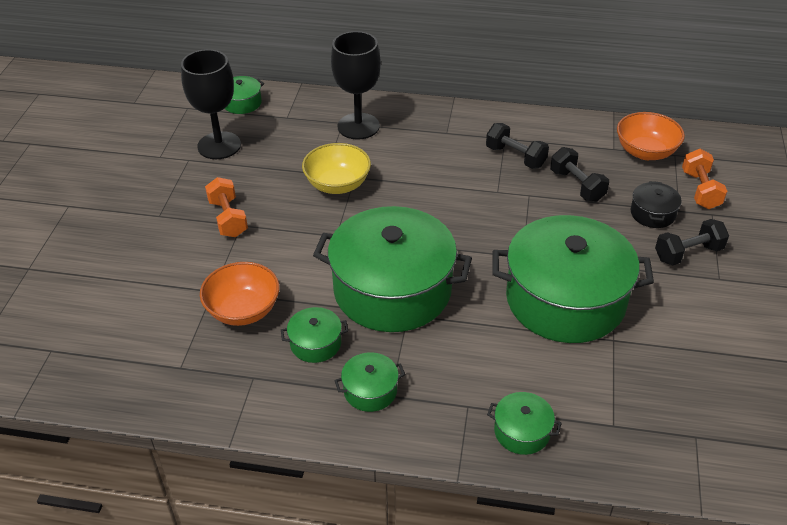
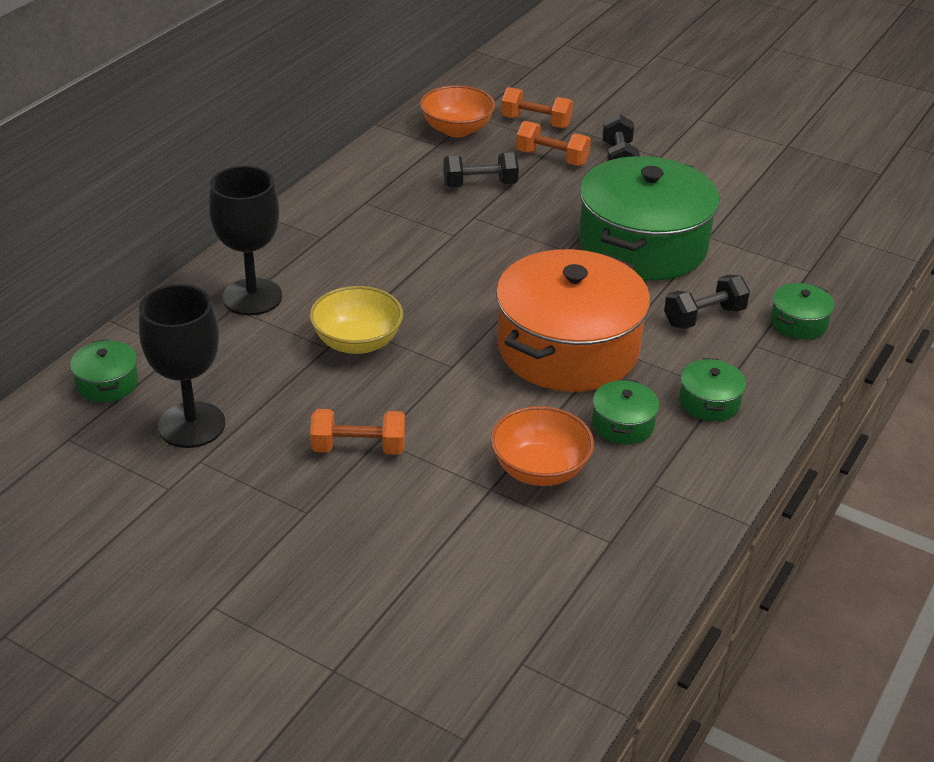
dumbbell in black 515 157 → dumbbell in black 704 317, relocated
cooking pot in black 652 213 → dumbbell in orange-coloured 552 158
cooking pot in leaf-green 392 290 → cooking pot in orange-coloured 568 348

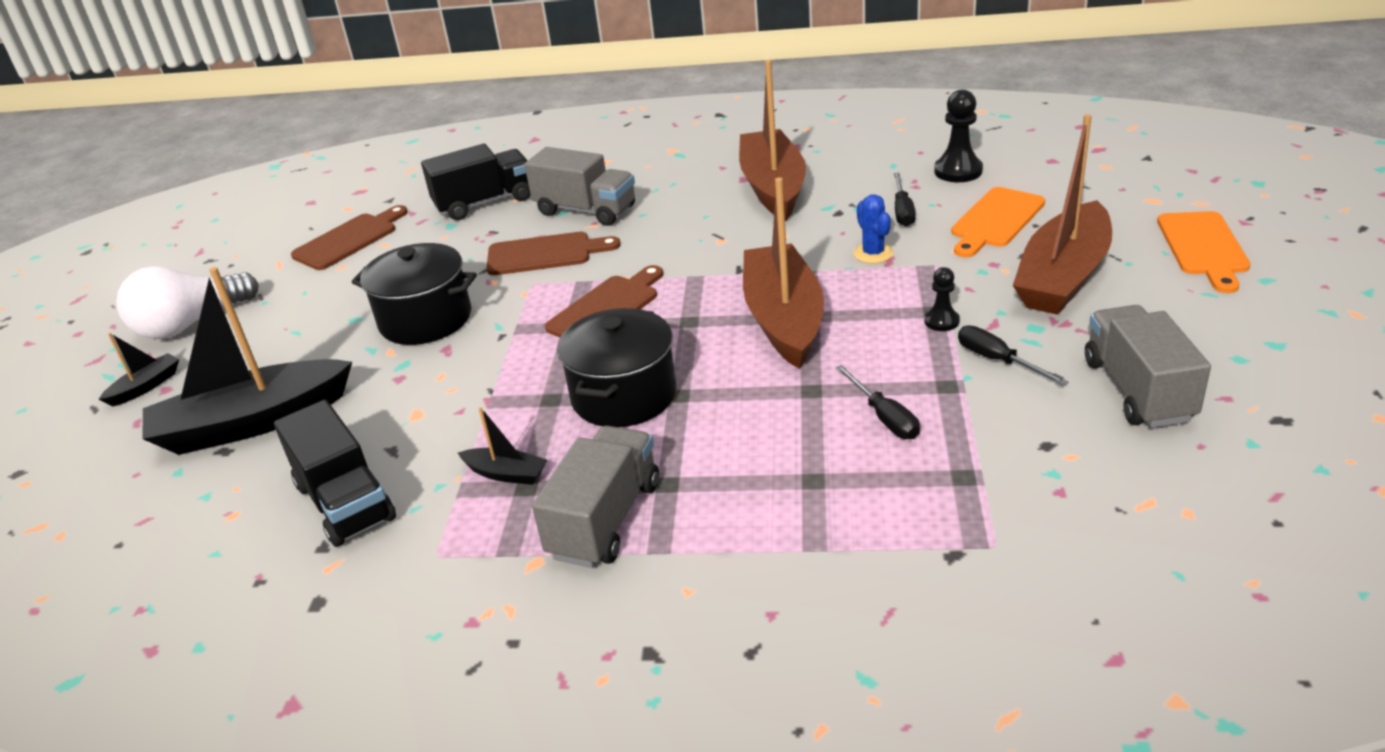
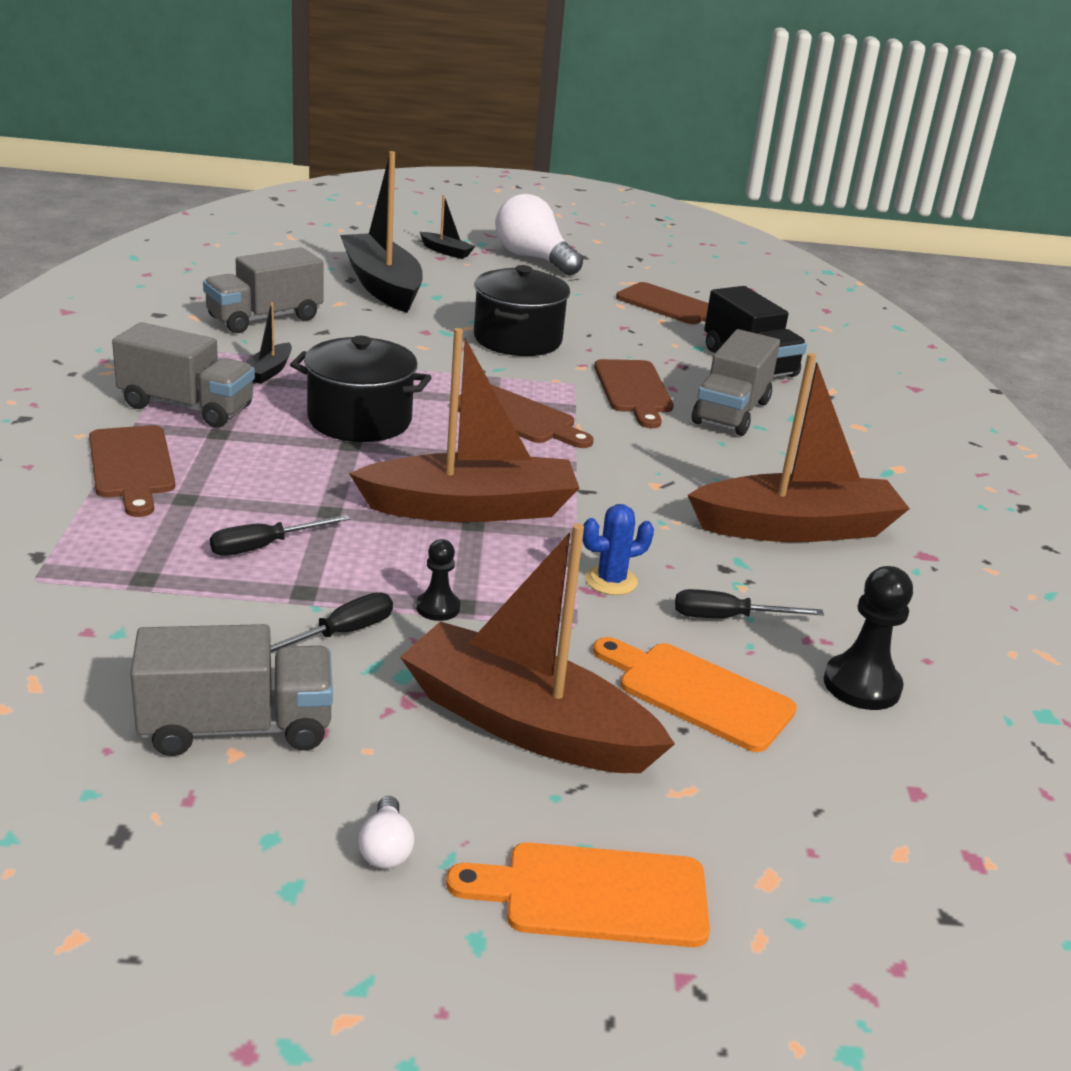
- → chopping board in russet 132 466
- → bulb in pure white 386 848
truck in black 345 502 → truck in gray 264 318

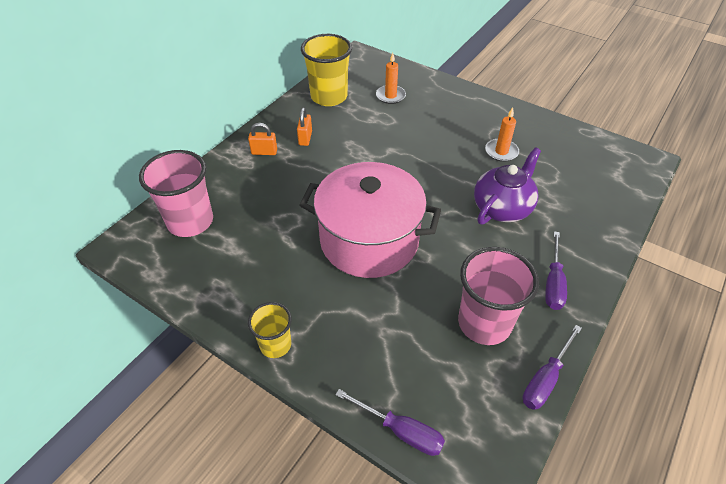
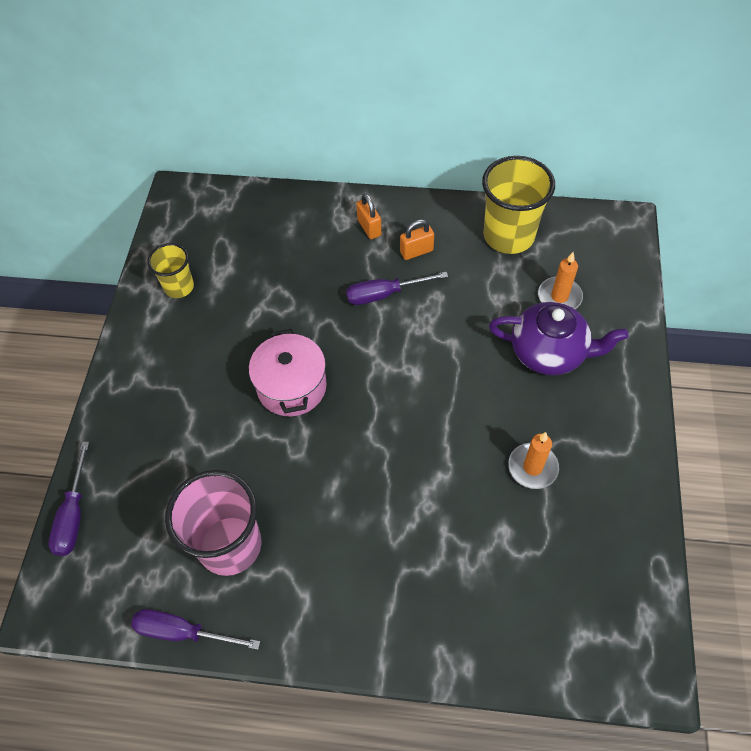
beaker in pink 190 222 → -
beaker in golden 275 345 → beaker in golden 179 287, relocated
teapot in violet 502 207 → teapot in violet 549 352, relocated
flat screwdriver in violet 553 283 → flat screwdriver in violet 384 294, relocated
cooking pot in pink 369 240 → cooking pot in pink 292 387, x0.59

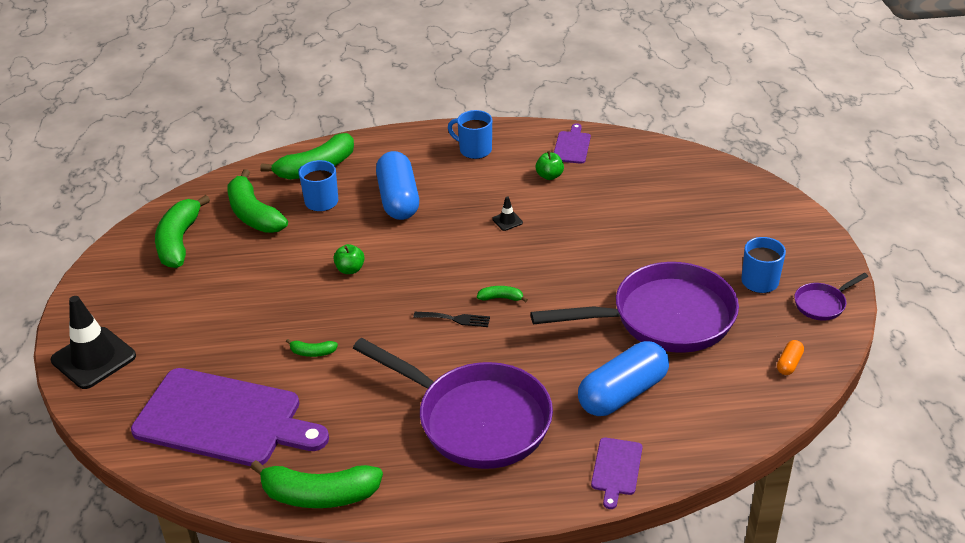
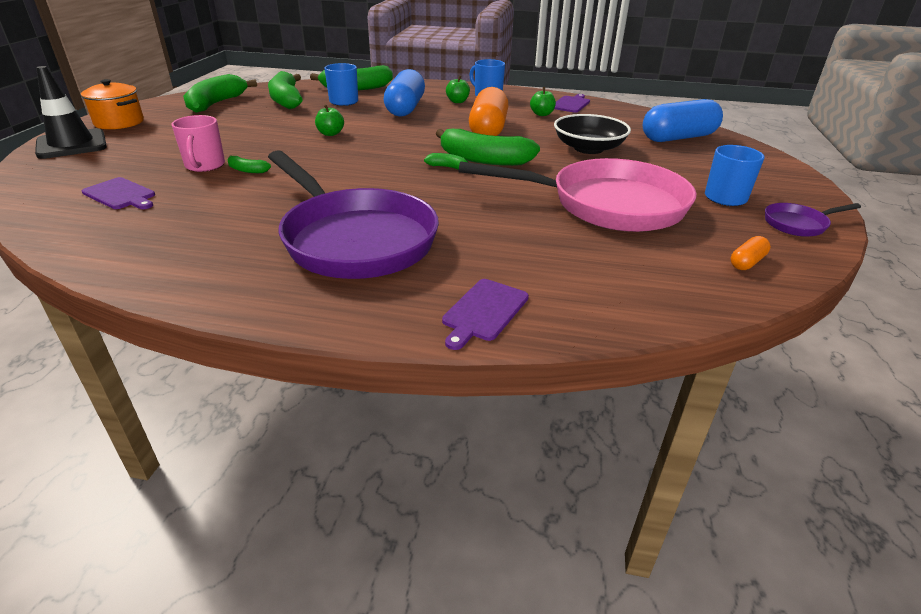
dinner fork in black 455 319 → -
- → cooking pot in orange-coloured 119 122
- → coffee mug in pink 204 166
- → apple fruit in leaf-green 457 101
- → deep dish in black 588 148
banana in leaf-green 319 495 → banana in leaf-green 484 160, relocated
pill shape in blue 622 393 → pill shape in blue 678 138, relocated
road cone in black 507 221 → pill shape in orange-coloured 488 129
skillet in violet 664 318 → skillet in pink 607 205
chopping board in violet 224 419 → chopping board in violet 121 195, x0.43

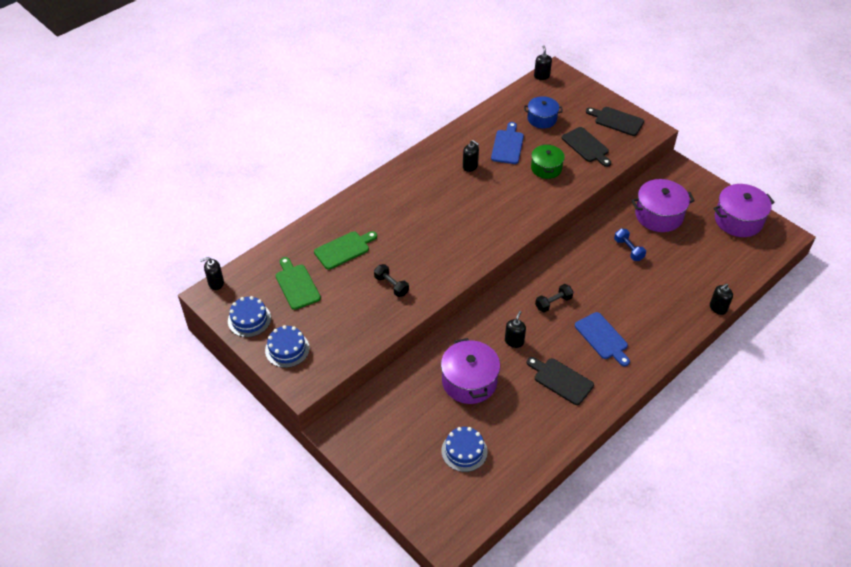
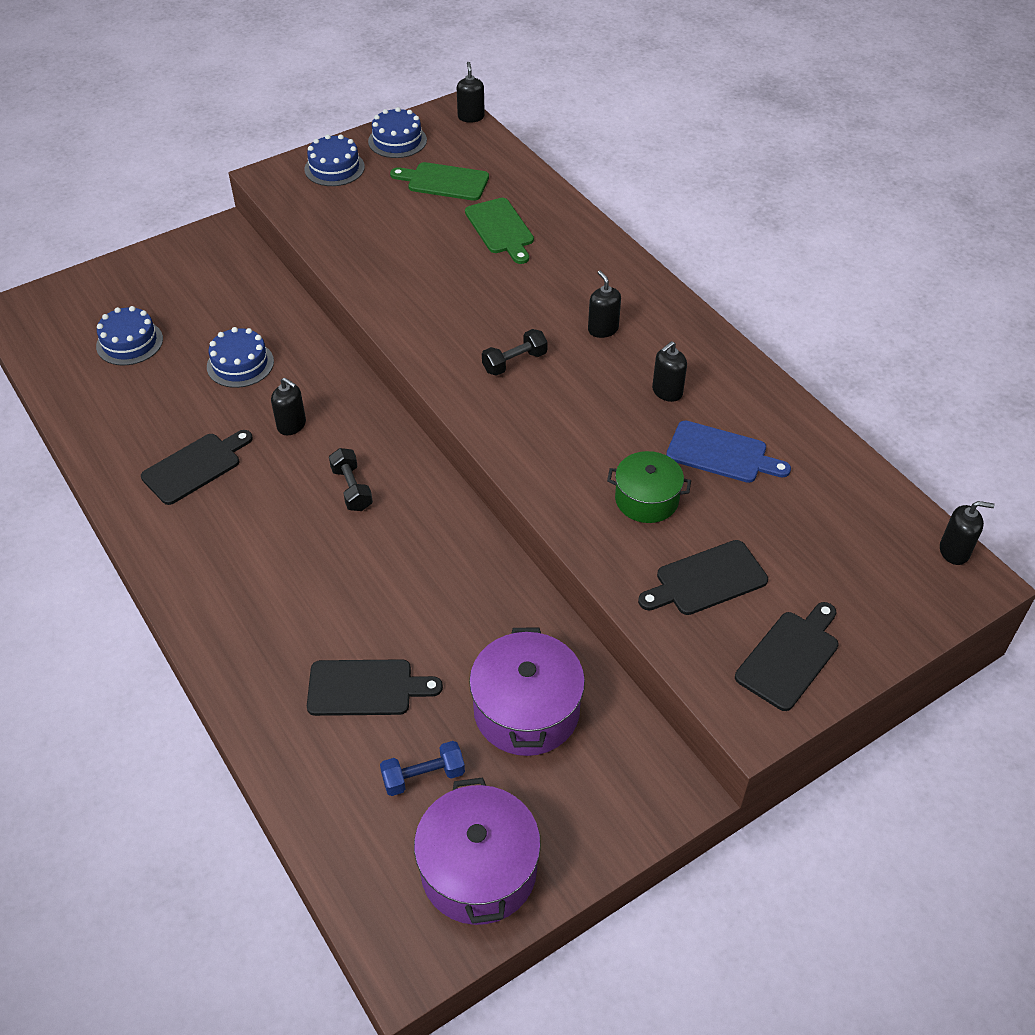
cooking pot in blue 542 119 → -
chopping board in blue 602 338 → -
- → chopping board in black 365 688
dumbbell in black 391 285 → dumbbell in black 514 362, relocated
dumbbell in blue 628 249 → dumbbell in blue 423 776, relocated
soap dispenser in black 718 308 → soap dispenser in black 603 329, relocated
cooking pot in violet 469 381 → layer cake in blue 240 364
chopping board in leaf-green 296 285 → chopping board in leaf-green 444 182, 150 degrees counterclockwise

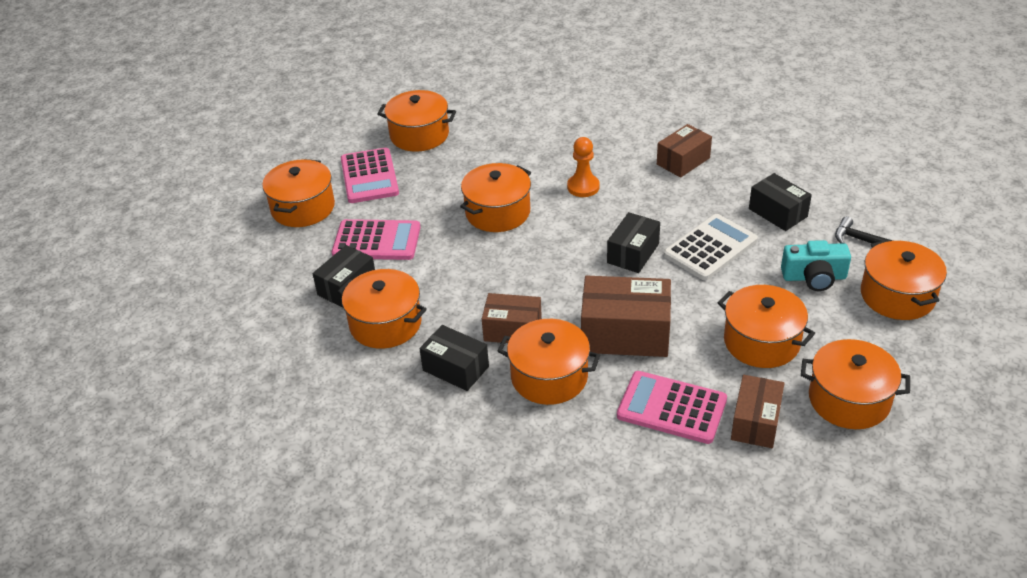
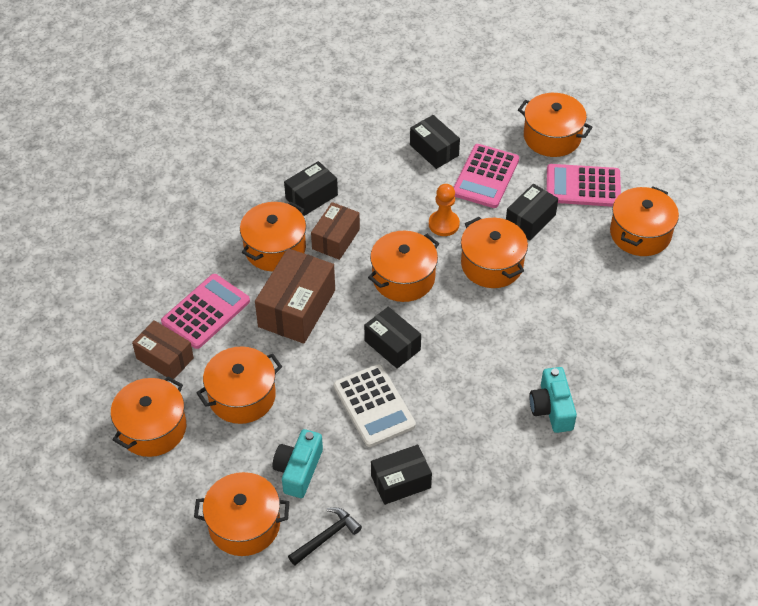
package in russet 683 161 → -
- → package in black 530 220
- → photo camera in aqua 552 408
cooking pot in orange-coloured 385 324 → cooking pot in orange-coloured 403 278, relocated
game pawn in orange-coloured 583 187 → game pawn in orange-coloured 444 224, relocated

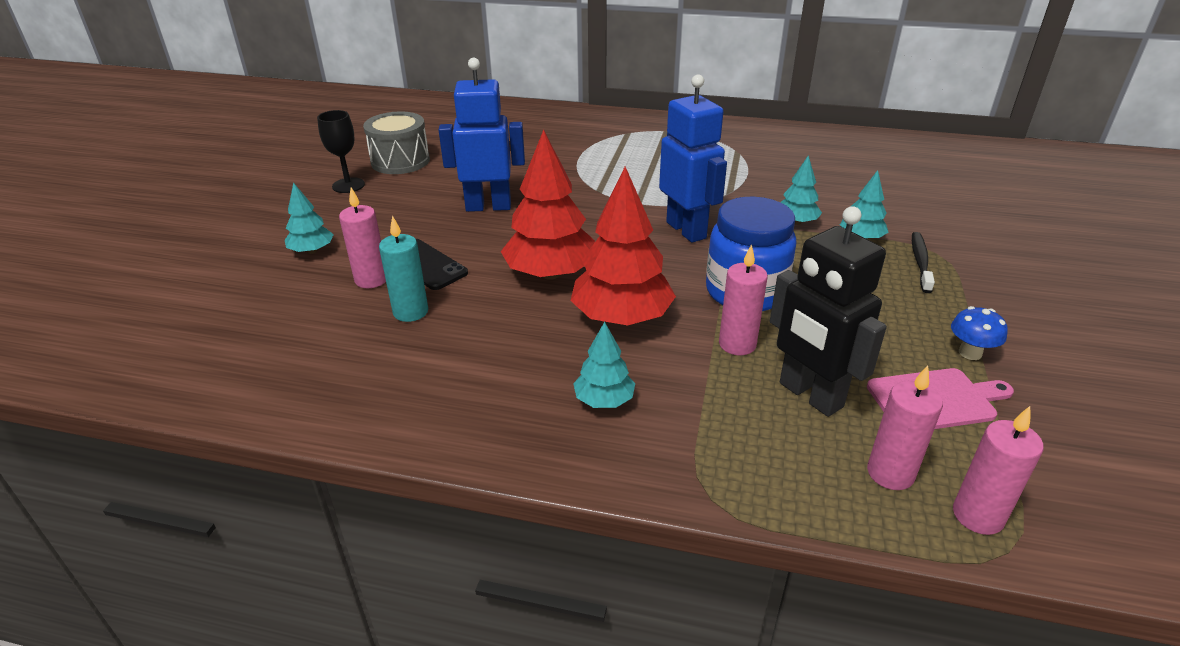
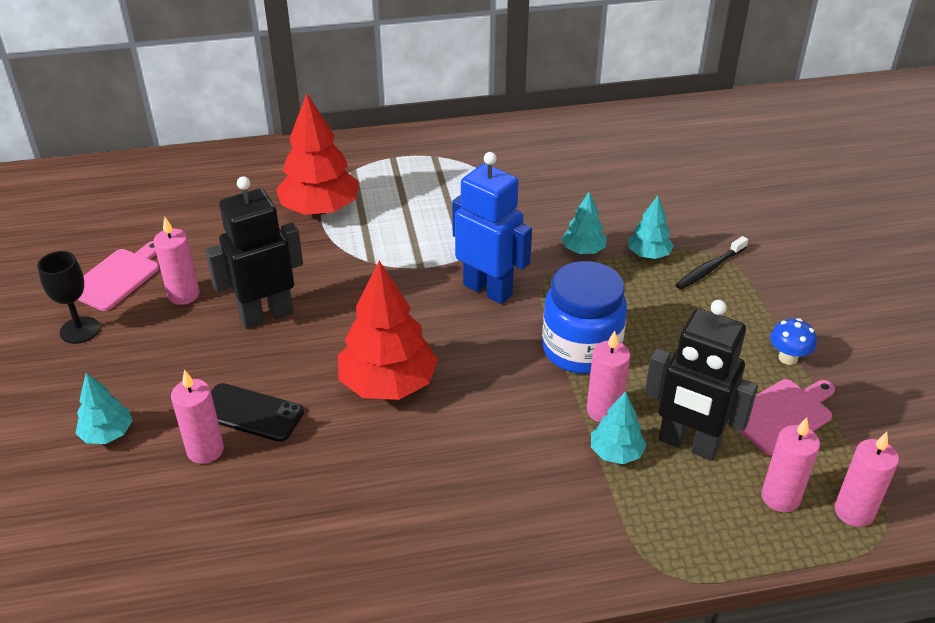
pillar candle in aqua 410 312 → -
- → pillar candle in pink 183 295
tree in scarlet 621 318 → tree in scarlet 320 209, relocated
tree in aqua 604 400 → tree in aqua 616 452, relocated
snare drum in gray 400 161 → chopping board in pink 117 277
toy robot in blue 488 206 → toy robot in black 266 315
dental brush in black 920 262 → dental brush in black 709 269, 120 degrees counterclockwise

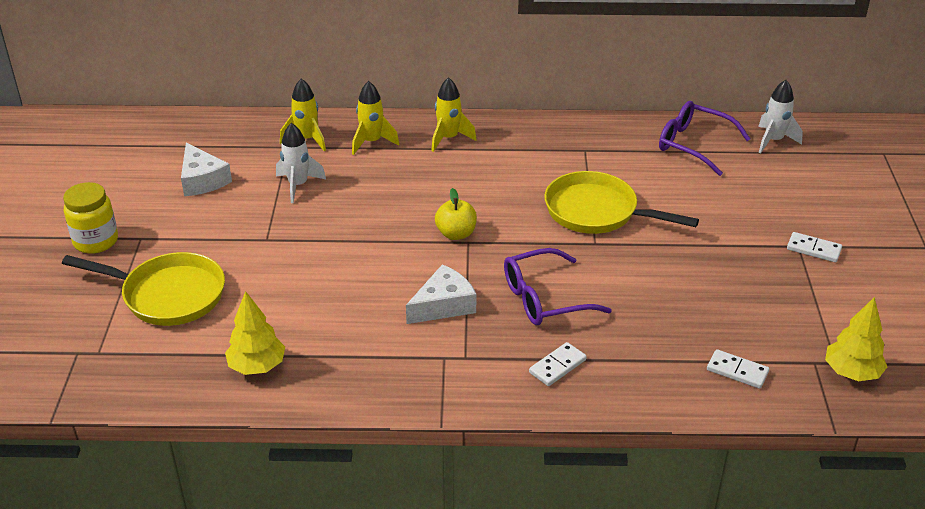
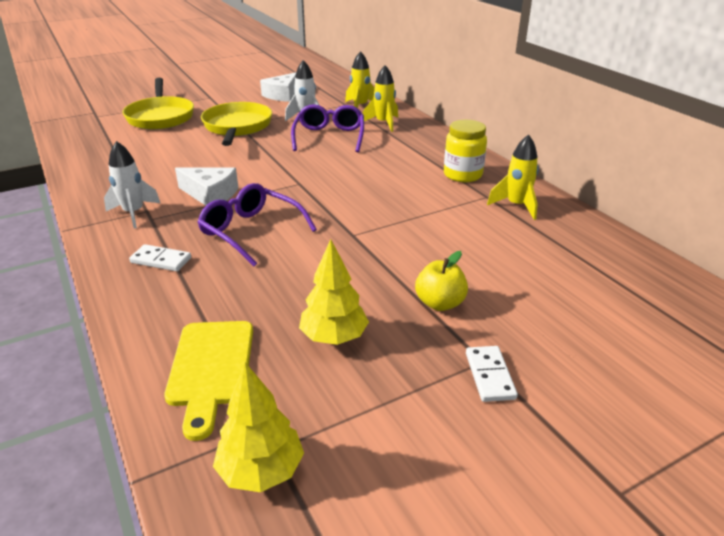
preserve jar in golden 96 241 → preserve jar in golden 462 175, relocated
tree in golden 257 366 → tree in golden 334 337, relocated
toy rocket in golden 448 138 → toy rocket in golden 516 206, relocated
apple fruit in golden 456 234 → apple fruit in golden 440 303, relocated
skillet in golden 597 212 → skillet in golden 237 127, relocated
eyeglasses in violet 693 145 → eyeglasses in violet 329 137, relocated
toy rocket in pure white 773 141 → toy rocket in pure white 134 213, relocated
domino piece in pure white 737 371 → chopping board in golden 210 368

